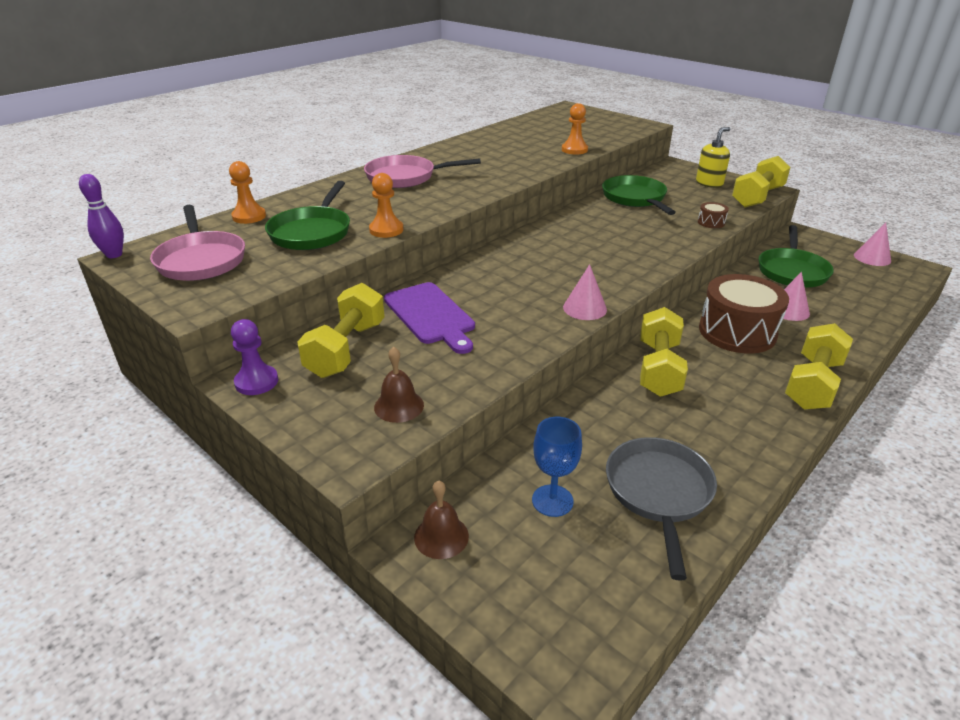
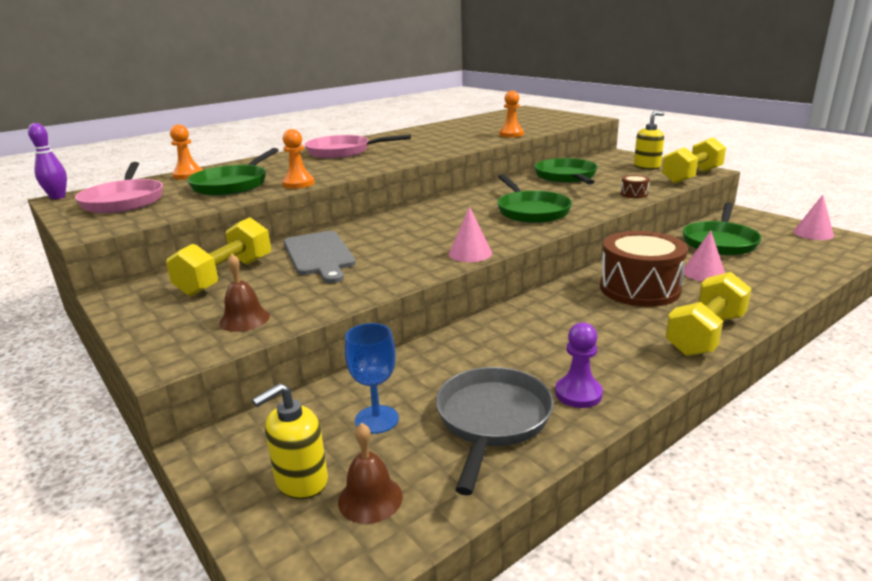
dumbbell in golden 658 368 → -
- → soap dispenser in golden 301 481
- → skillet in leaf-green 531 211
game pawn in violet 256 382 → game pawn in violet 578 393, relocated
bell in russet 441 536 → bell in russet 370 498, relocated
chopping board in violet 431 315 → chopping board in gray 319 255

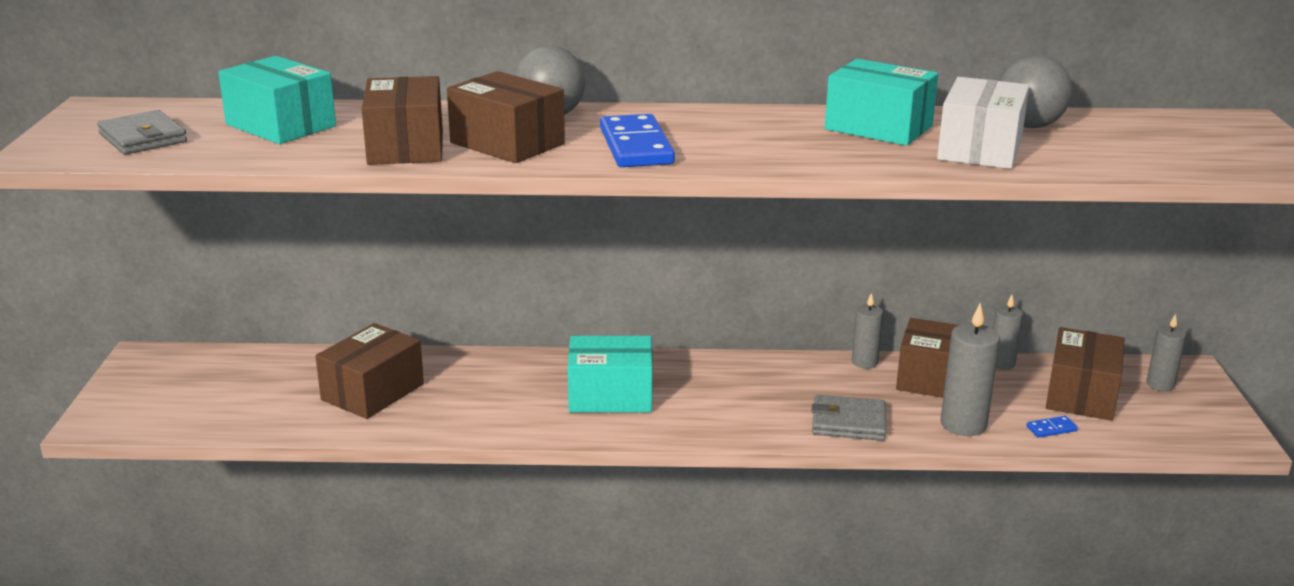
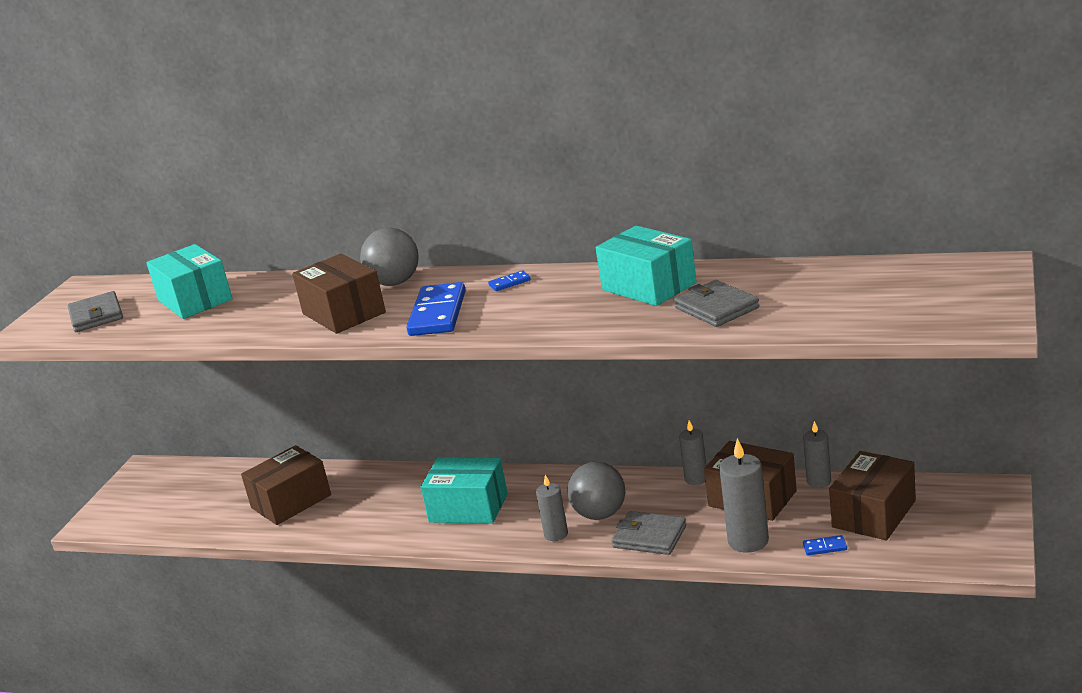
package in russet 405 147 → -
- → domino piece in blue 509 283
play ball in gray 1029 126 → play ball in gray 600 514, relocated
pillar candle in gray 1160 385 → pillar candle in gray 556 534, relocated
package in pure white 980 149 → wallet in gray 716 308

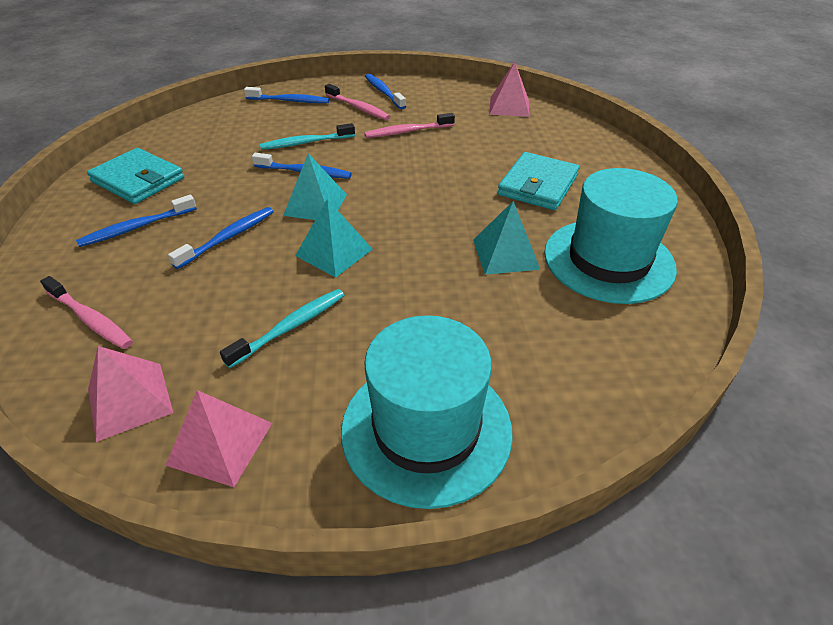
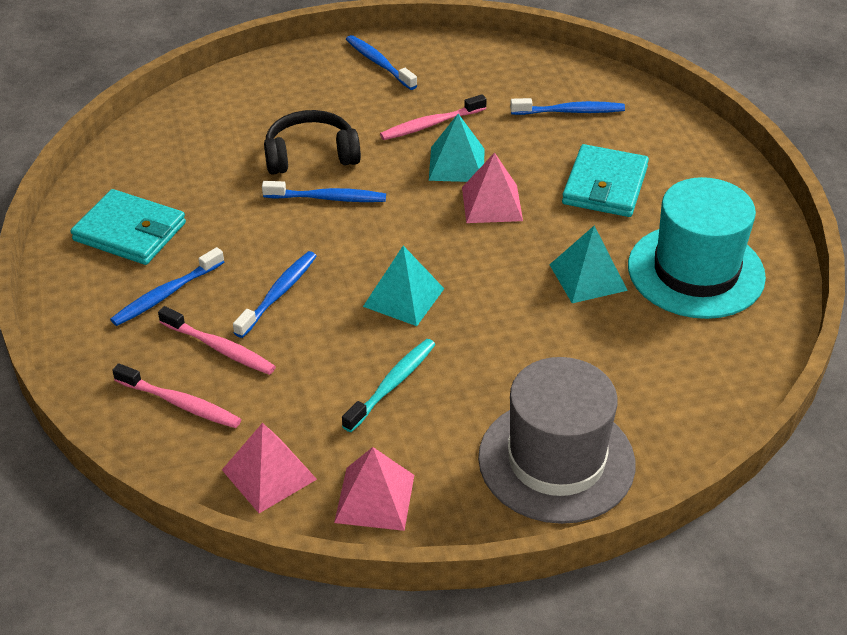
dental brush in blue 289 101 → dental brush in blue 570 111, relocated
pyramid shape in aqua 315 204 → pyramid shape in aqua 457 164, relocated
dental brush in pink 358 108 → dental brush in pink 219 348, relocated
pyramid shape in pink 509 106 → pyramid shape in pink 492 204, relocated
dental brush in aqua 306 143 → headset in black 311 155
tall hat in aqua 426 429 → tall hat in gray 556 460

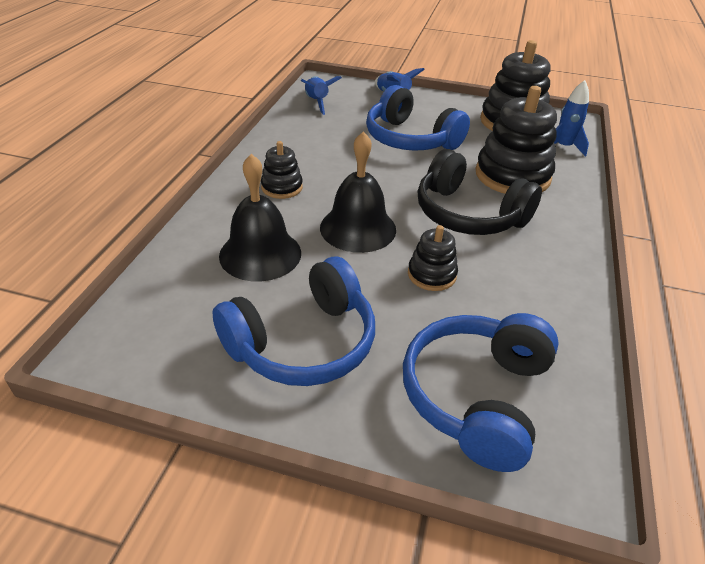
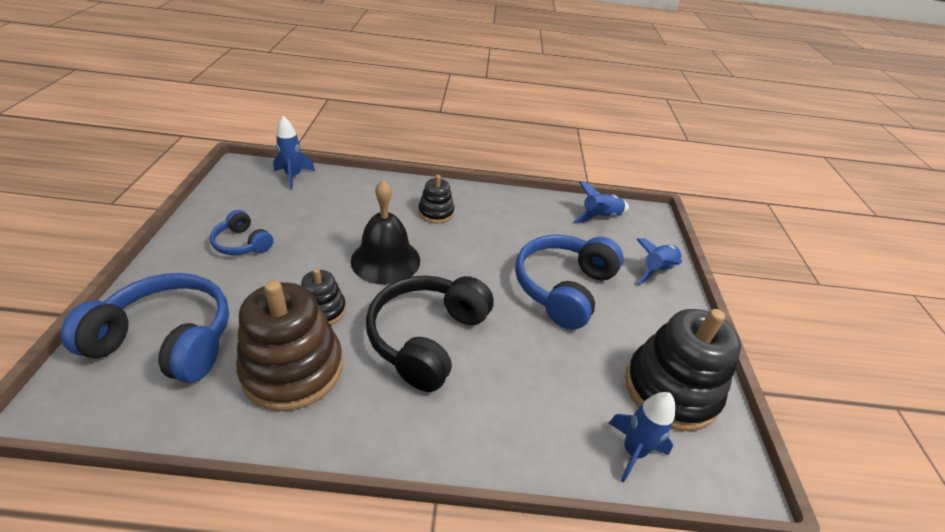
bell in black 260 254 → -
stacking toy in black 512 176 → -
- → stacking toy in russet 293 369
- → toy rocket in blue 293 176
headset in blue 303 342 → headset in blue 242 243, x0.53

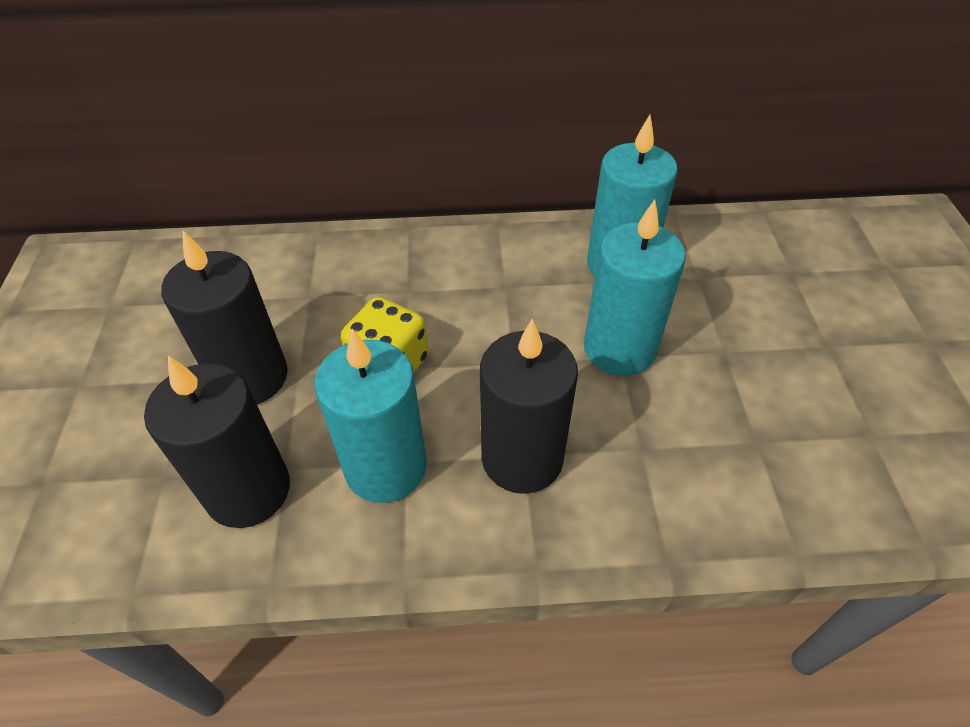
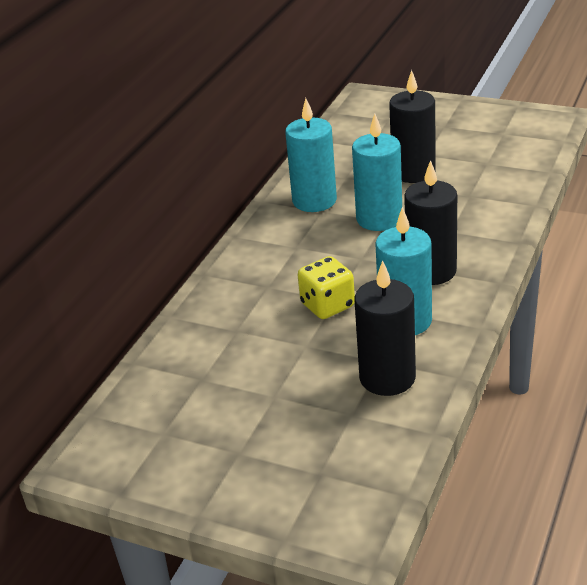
pillar candle in black 250 377 → pillar candle in black 413 172, relocated

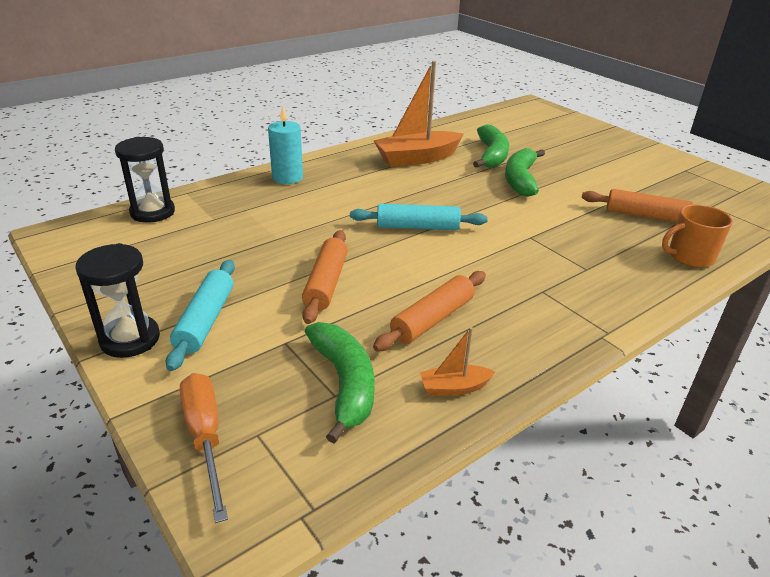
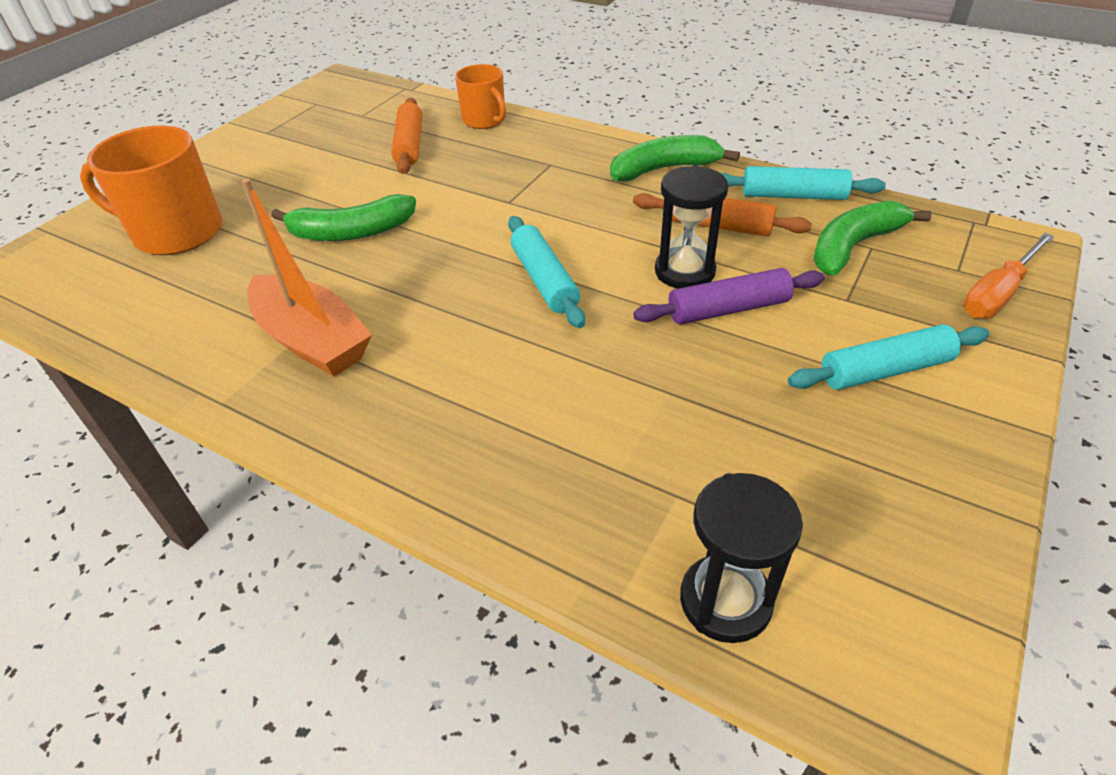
pillar candle in aqua 287 177 → -
- → coffee mug in orange-coloured 176 232
sand timer in black 130 339 → sand timer in black 684 271, relocated
banana in leaf-green 491 155 → banana in leaf-green 664 169, relocated
toy boat in orange-coloured 454 387 → pastry roller in aqua 793 195
pastry roller in orange-coloured 326 283 → pastry roller in violet 728 309

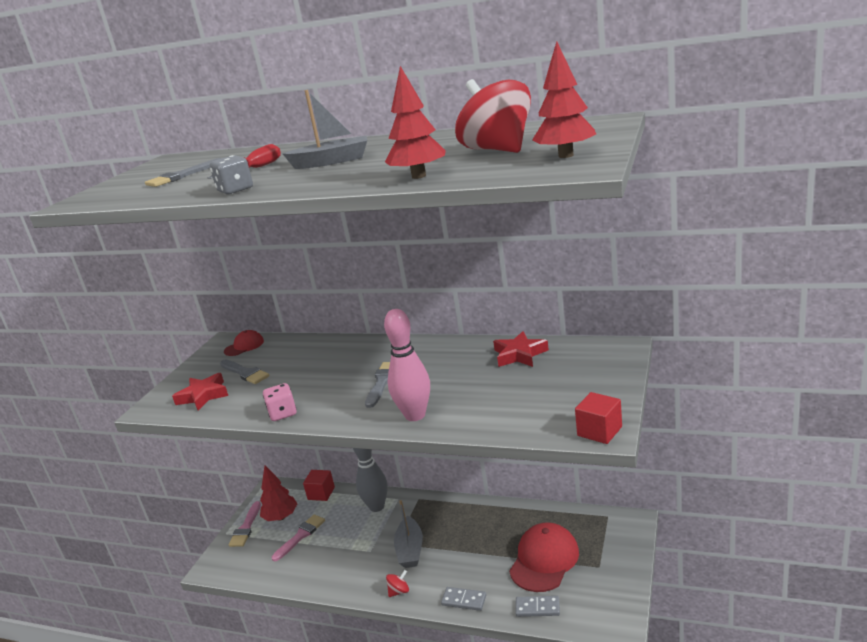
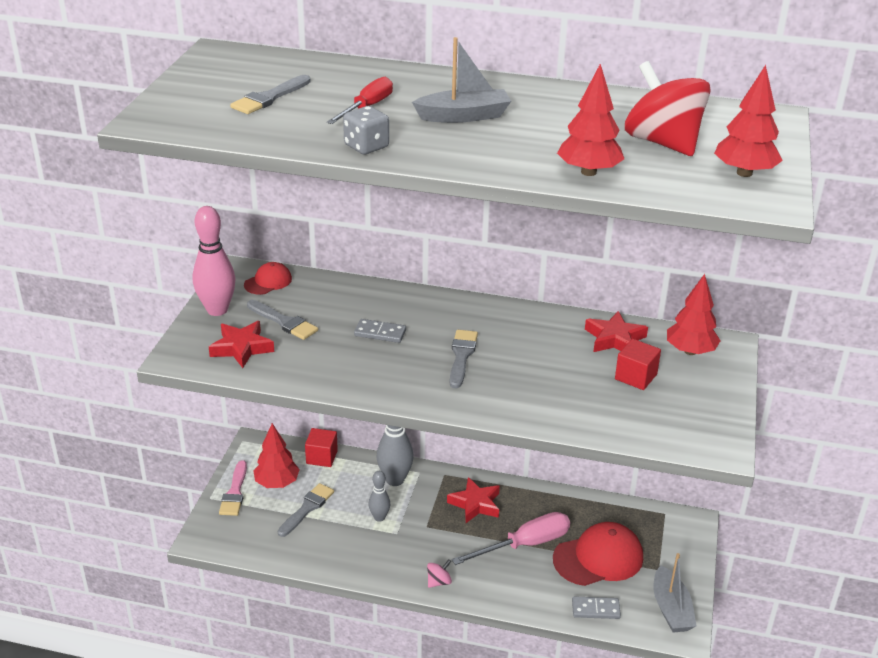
dice in pink 283 413 → -
- → bowling pin in gray 379 517
- → five-pointed star in scarlet 475 504
- → flat screwdriver in pink 525 544
- → tree in scarlet 690 351
bowling pin in pink 415 415 → bowling pin in pink 217 310, relocated
toy boat in gray 410 550 → toy boat in gray 671 609, relocated
domino piece in gray 464 600 → domino piece in gray 380 333, relocated
solid cube in scarlet 599 431 → solid cube in scarlet 635 377, relocated
paint brush in pink 300 536 → paint brush in gray 307 508
whirligig in scarlet 399 591 → whirligig in pink 439 582
baseball cap in scarlet 544 560 → baseball cap in scarlet 598 558, 45 degrees clockwise

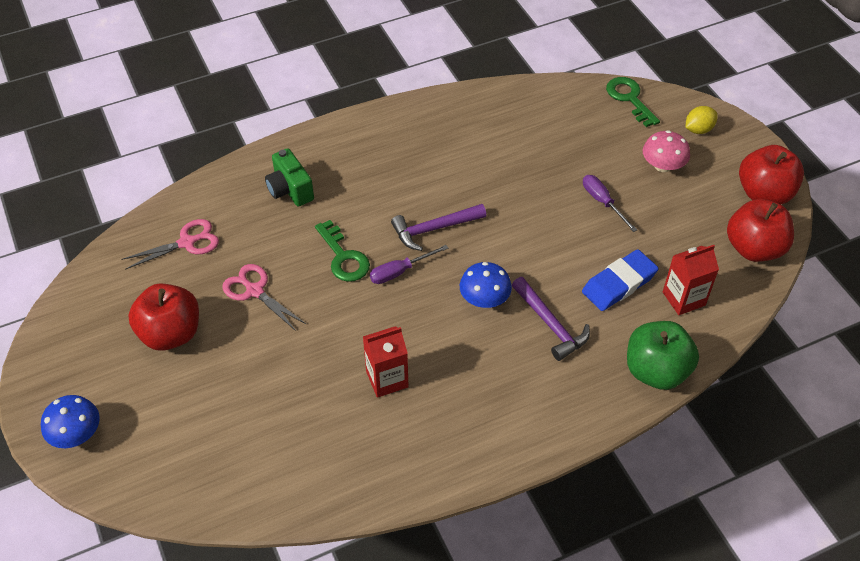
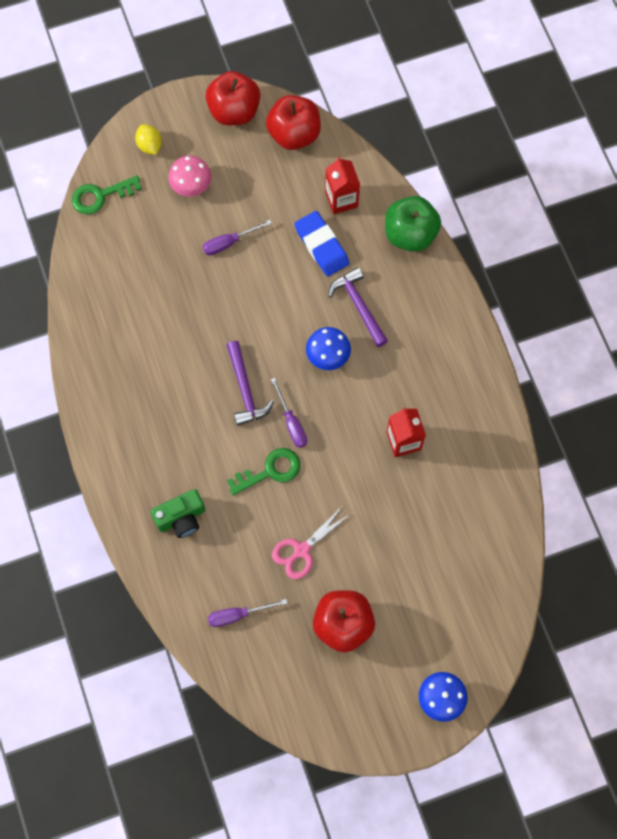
shears in pink 187 242 → flat screwdriver in violet 238 615
hammer in violet 550 324 → hammer in violet 358 306, 90 degrees counterclockwise

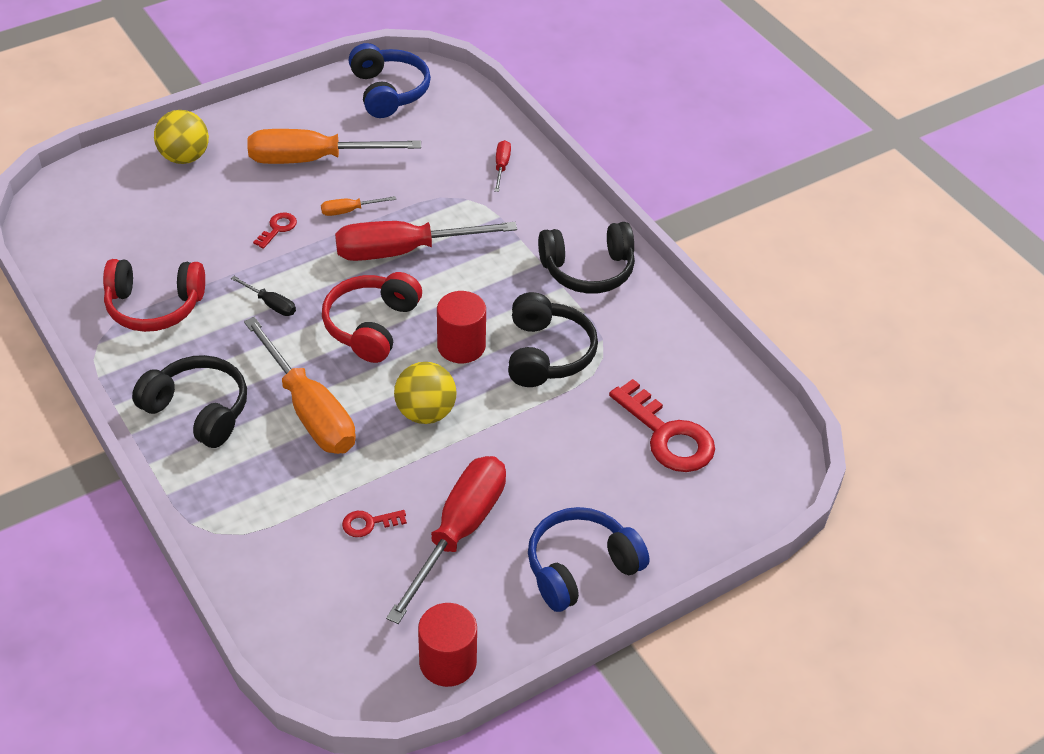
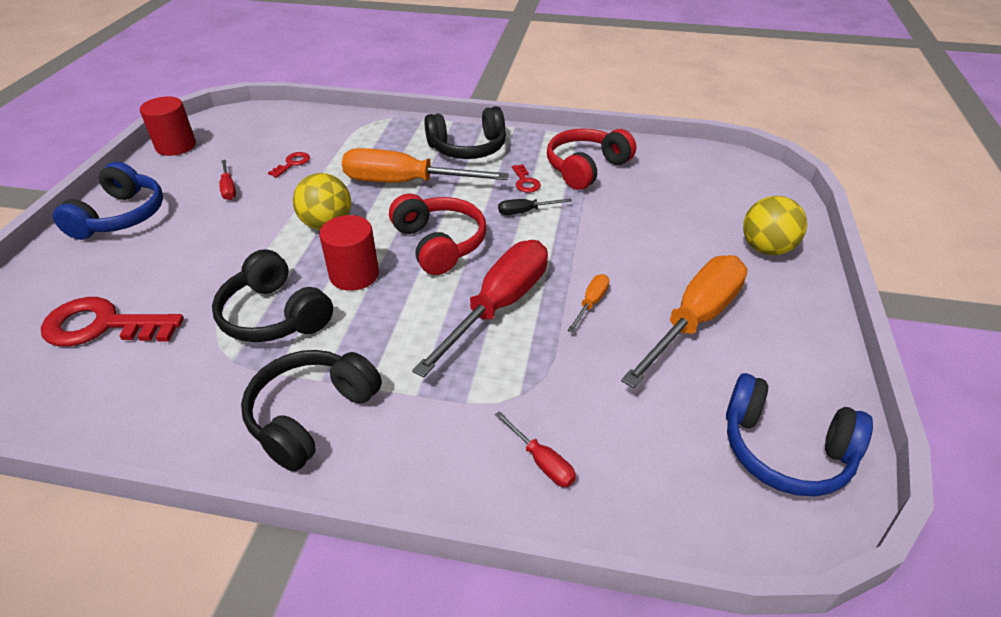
door key in scarlet 277 229 → door key in scarlet 525 182, relocated
flat screwdriver in scarlet 458 532 → flat screwdriver in scarlet 228 188, x0.43

